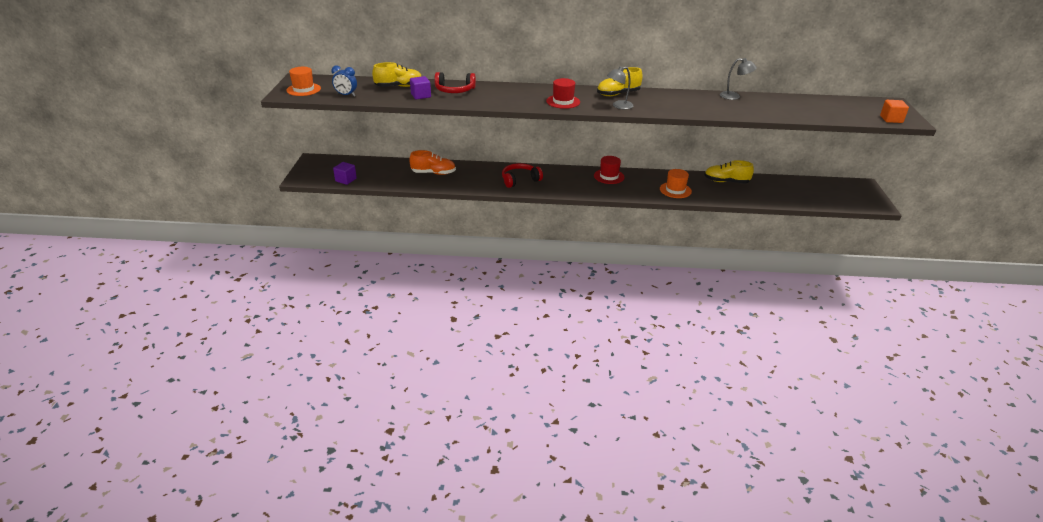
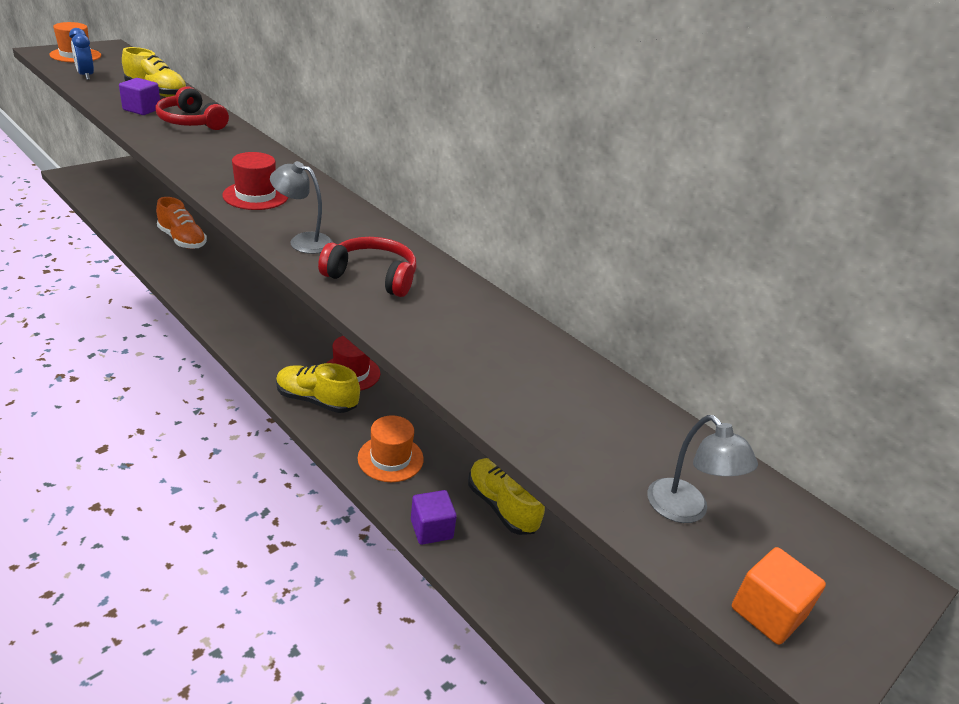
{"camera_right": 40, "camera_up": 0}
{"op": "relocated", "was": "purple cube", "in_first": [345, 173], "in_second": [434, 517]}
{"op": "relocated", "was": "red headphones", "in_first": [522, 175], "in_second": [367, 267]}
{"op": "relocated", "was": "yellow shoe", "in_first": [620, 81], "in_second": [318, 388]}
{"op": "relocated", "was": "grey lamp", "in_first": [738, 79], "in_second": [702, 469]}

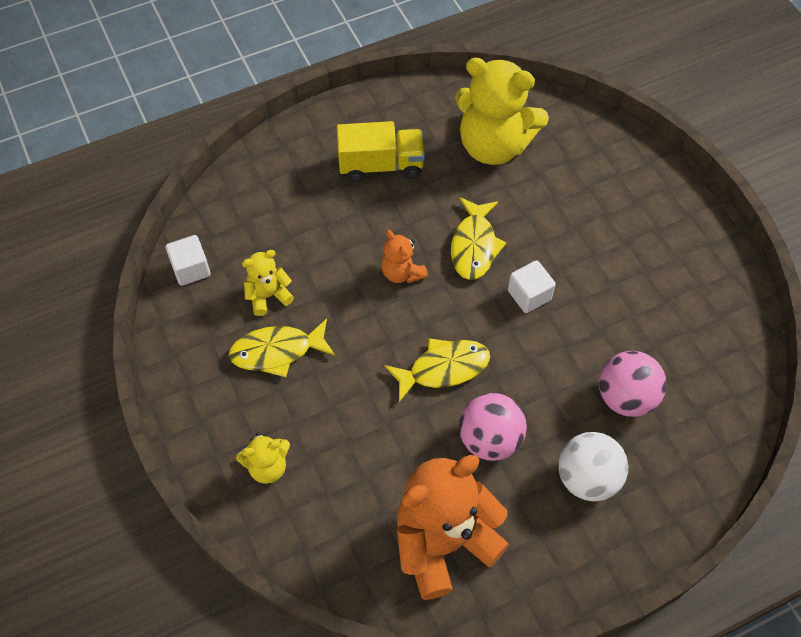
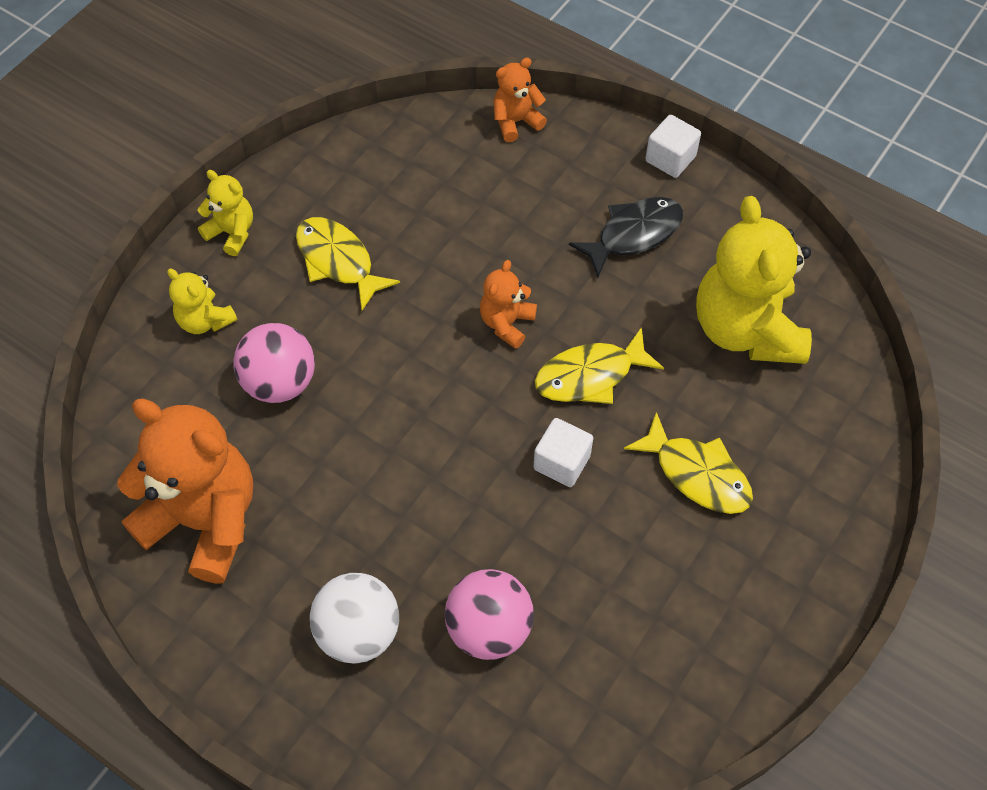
{"camera_right": 60, "camera_up": 0}
{"op": "relocated", "was": "white cube", "in_first": [188, 260], "in_second": [673, 146]}
{"op": "relocated", "was": "yellow teddy bear", "in_first": [268, 283], "in_second": [225, 213]}
{"op": "exchanged", "was": "yellow truck", "now": "black fish", "in_first": [381, 151], "in_second": [626, 237]}
{"op": "relocated", "was": "yellow fish", "in_first": [437, 370], "in_second": [688, 463]}
{"op": "relocated", "was": "pink ball", "in_first": [493, 427], "in_second": [274, 363]}
{"op": "appeared", "now": "orange teddy bear", "in_second": [520, 100]}

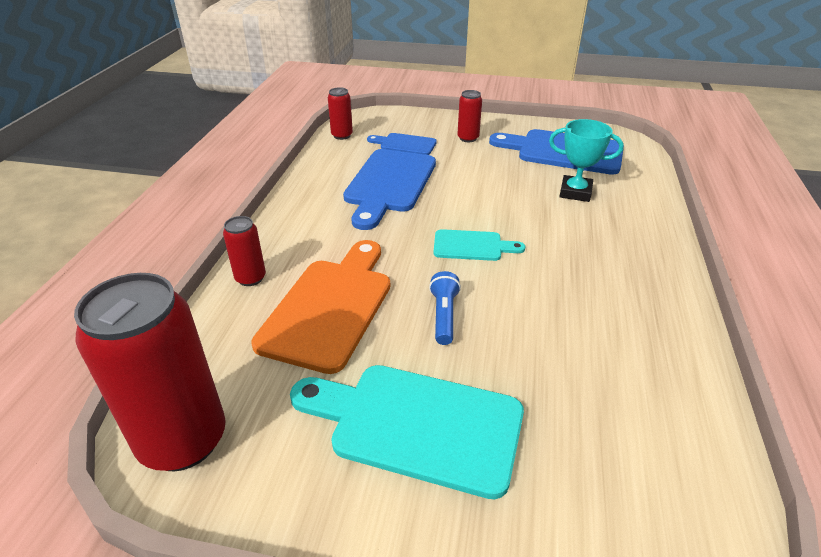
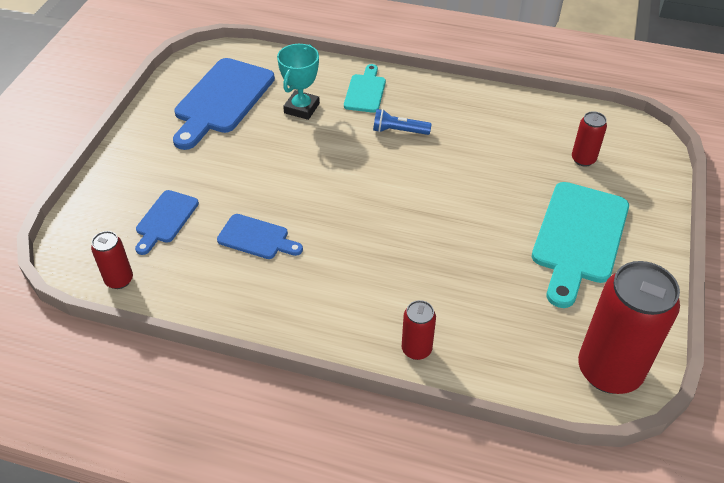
{"camera_right": -85, "camera_up": 10}
{"op": "missing", "was": "orange cutting board", "in_first": [320, 307]}
{"op": "size", "was": "blue cutting board", "in_first": [389, 189], "in_second": [260, 236], "ratio": 0.54}
{"op": "relocated", "was": "blue flashlight", "in_first": [445, 308], "in_second": [402, 122]}
{"op": "relocated", "was": "turquoise cutting board", "in_first": [479, 245], "in_second": [365, 88]}
{"op": "relocated", "was": "red can", "in_first": [469, 116], "in_second": [589, 138]}

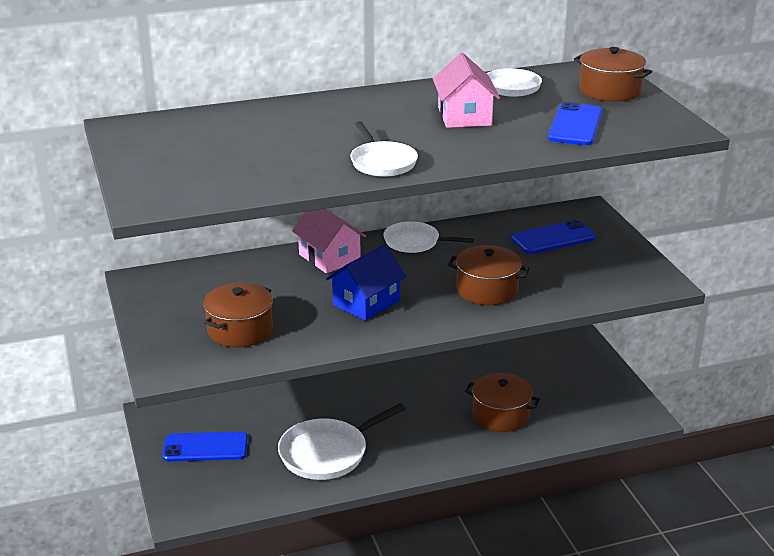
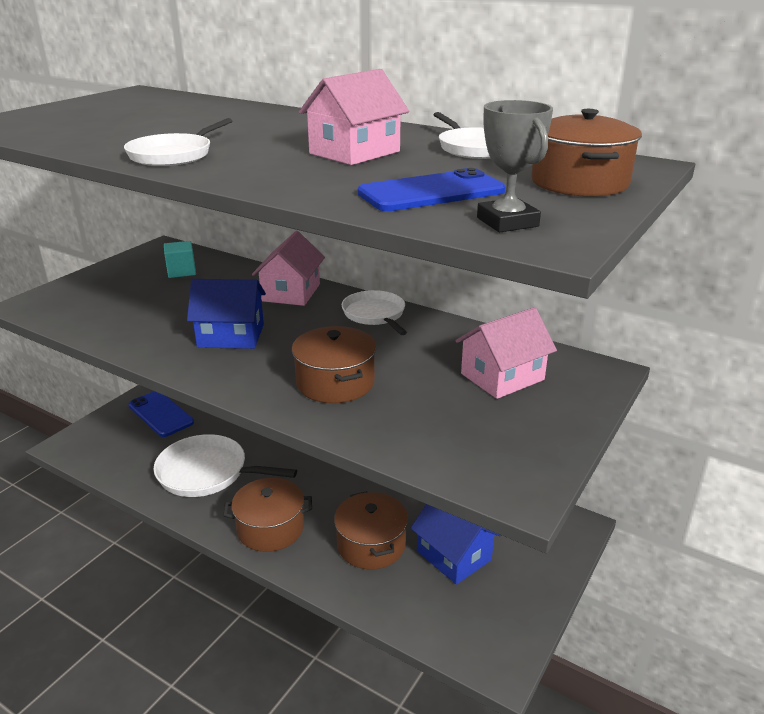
{"camera_right": 50, "camera_up": 0}
{"op": "relocated", "was": "brown pot", "in_first": [238, 315], "in_second": [268, 515]}
{"op": "exchanged", "was": "blue phone", "now": "pink house", "in_first": [553, 237], "in_second": [506, 353]}
{"op": "appeared", "now": "turquoise cube", "in_second": [180, 259]}
{"op": "appeared", "now": "blue house", "in_second": [455, 544]}
{"op": "appeared", "now": "grey trophy", "in_second": [515, 166]}

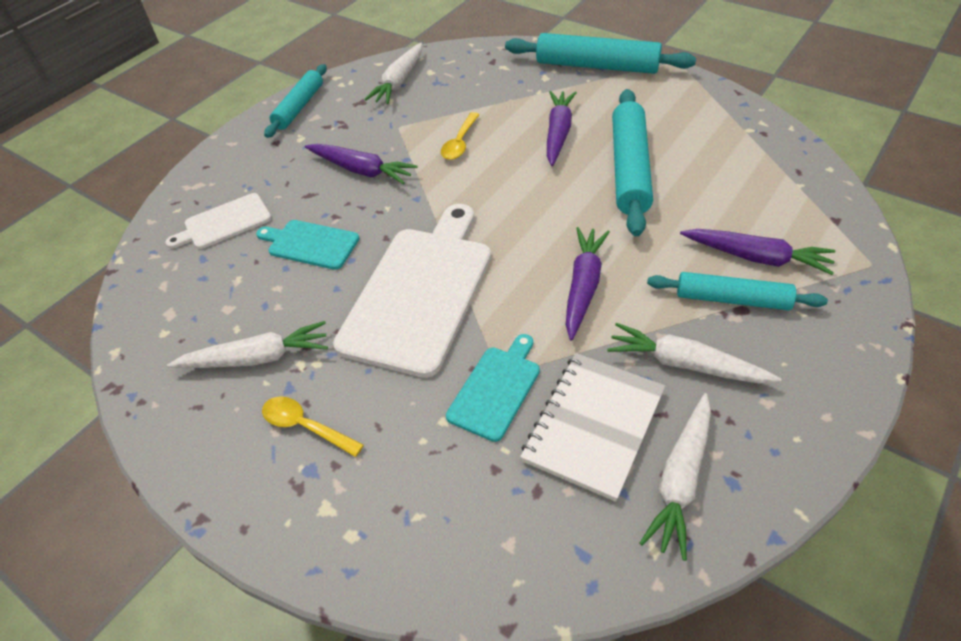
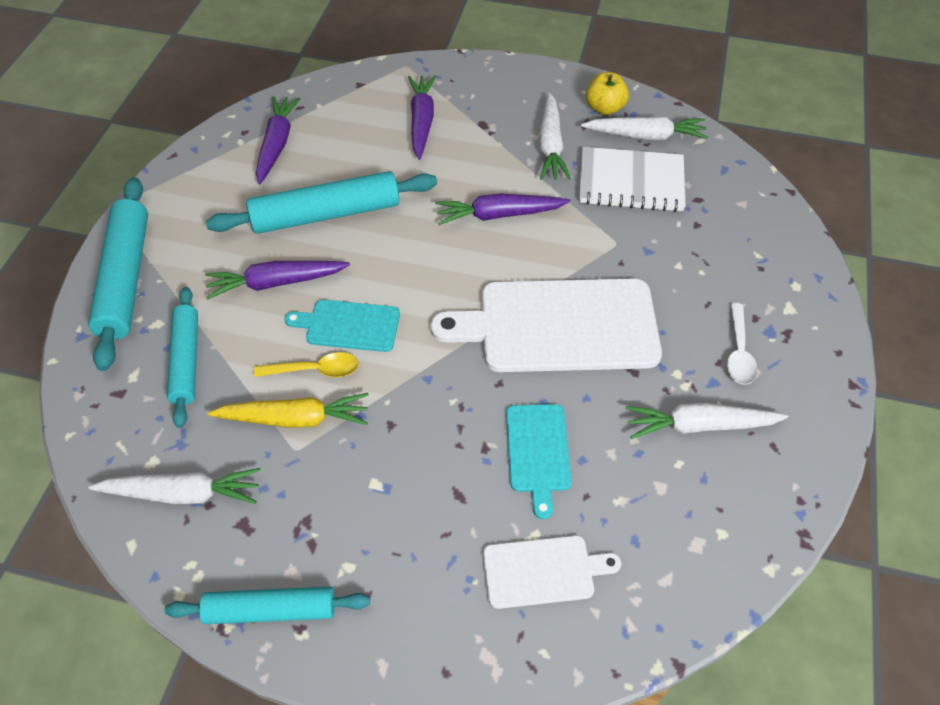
{"camera_right": -115, "camera_up": 5}
{"op": "spun", "was": "white cutting board", "in_first": [218, 221], "in_second": [552, 572], "clockwise": -45}
{"op": "spun", "was": "white carrot", "in_first": [247, 344], "in_second": [707, 421], "clockwise": -60}
{"op": "colour", "was": "yellow spoon", "now": "white spoon", "in_first": [313, 426], "in_second": [742, 344]}
{"op": "relocated", "was": "purple carrot", "in_first": [361, 164], "in_second": [278, 140]}
{"op": "relocated", "was": "turquoise cutting board", "in_first": [493, 388], "in_second": [342, 326]}
{"op": "relocated", "was": "turquoise rolling pin", "in_first": [737, 291], "in_second": [182, 357]}
{"op": "appeared", "now": "yellow carrot", "in_second": [288, 410]}
{"op": "appeared", "now": "yellow apple", "in_second": [607, 93]}

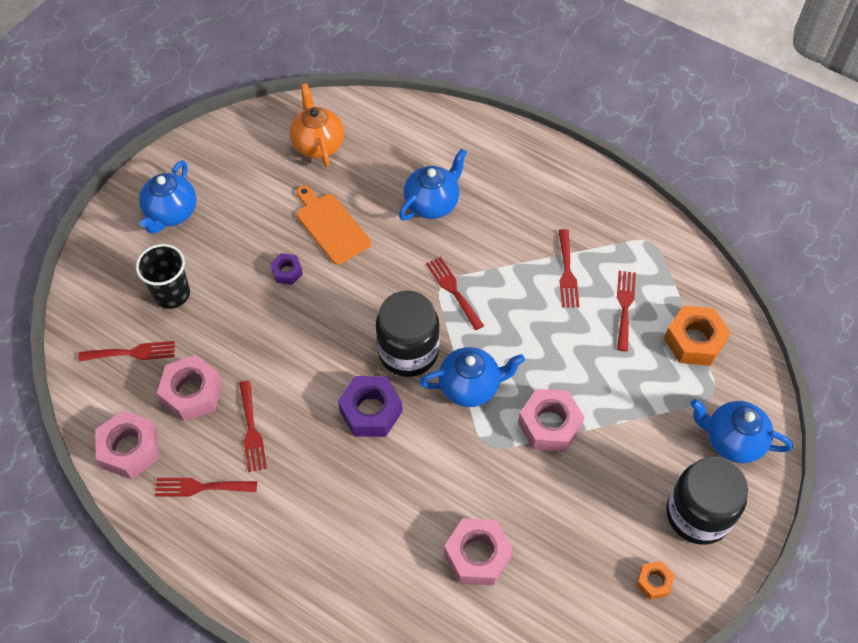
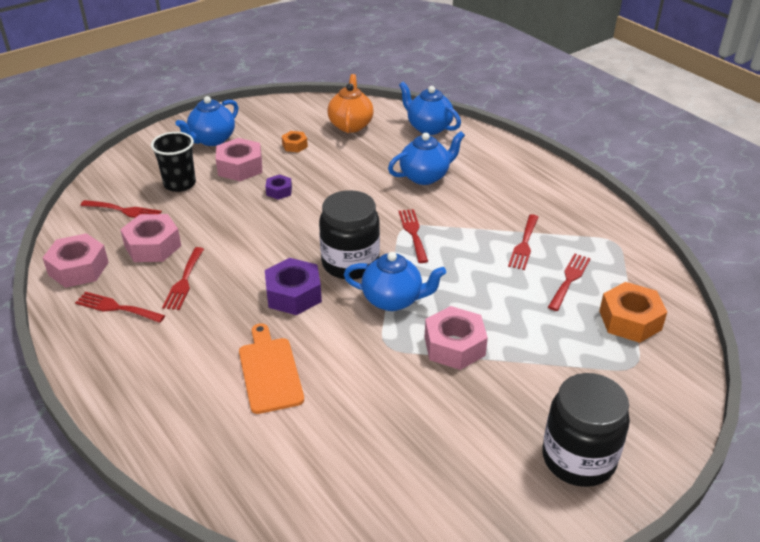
{"camera_right": 20, "camera_up": -20}
{"op": "relocated", "was": "orange cutting board", "in_first": [333, 225], "in_second": [271, 368]}
{"op": "relocated", "was": "pink nut", "in_first": [478, 552], "in_second": [239, 159]}
{"op": "relocated", "was": "orange nut", "in_first": [655, 580], "in_second": [295, 142]}
{"op": "relocated", "was": "blue teapot", "in_first": [741, 431], "in_second": [430, 108]}

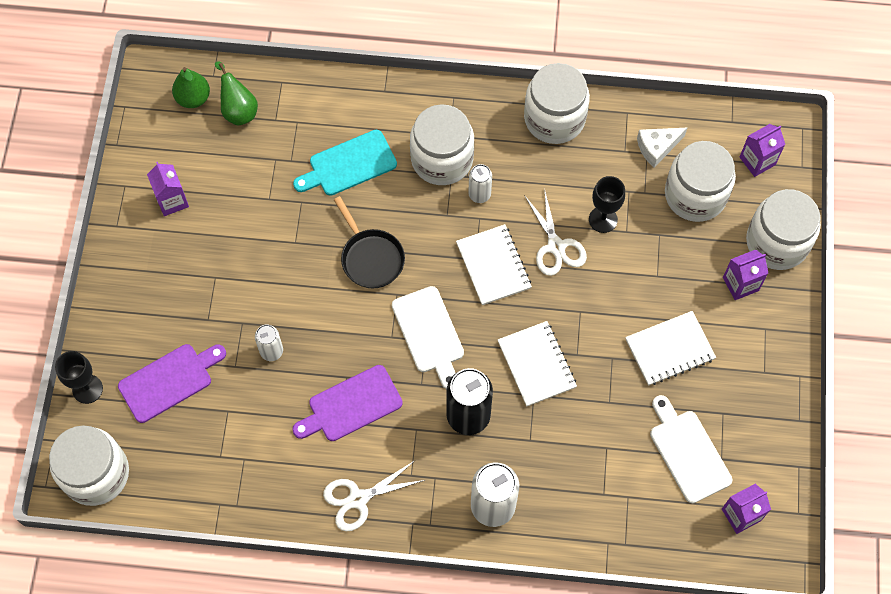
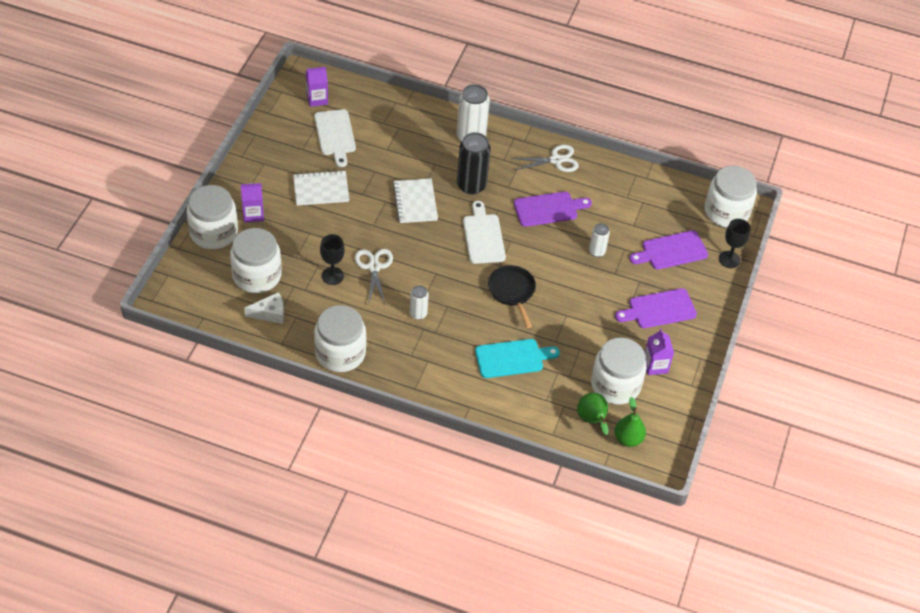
{"camera_right": -170, "camera_up": -15}
{"op": "relocated", "was": "white jar", "in_first": [442, 144], "in_second": [619, 371]}
{"op": "missing", "was": "white notebook", "in_first": [494, 264]}
{"op": "missing", "was": "purple carton", "in_first": [762, 150]}
{"op": "appeared", "now": "purple cutting board", "in_second": [656, 308]}

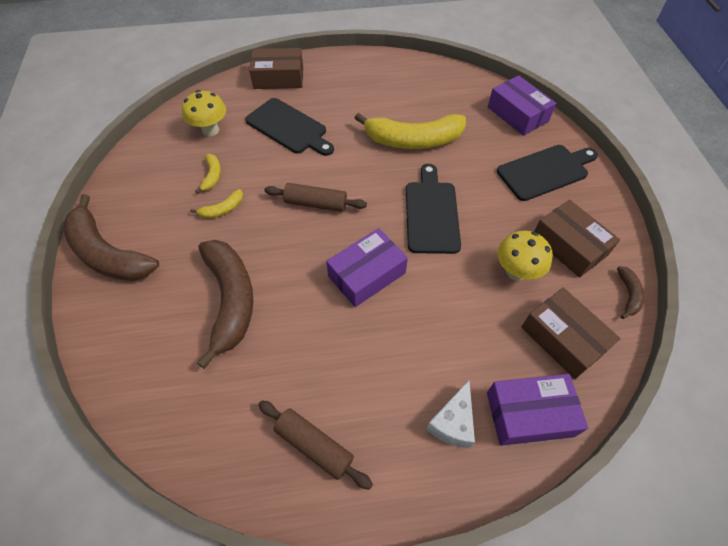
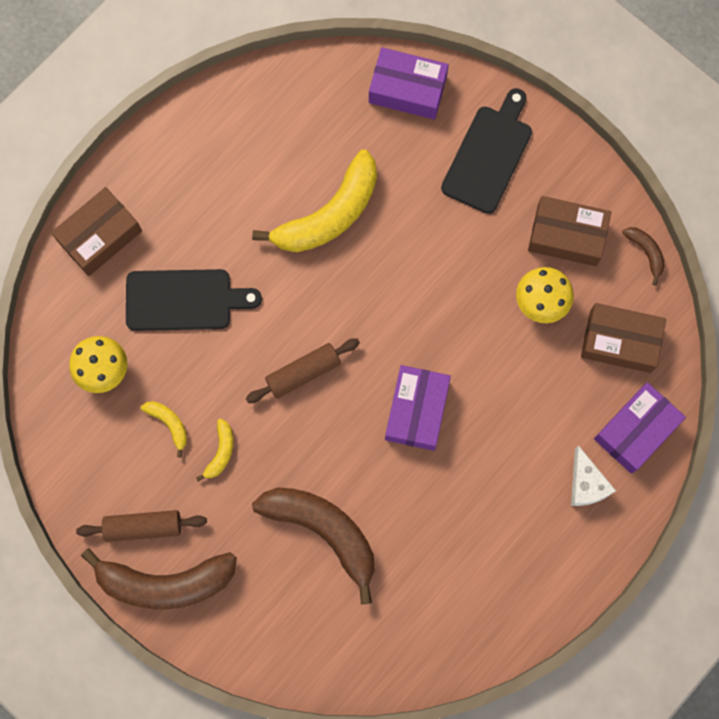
{"camera_right": -40, "camera_up": 20}
{"op": "relocated", "was": "brown rolling pin", "in_first": [315, 445], "in_second": [141, 526]}
{"op": "missing", "was": "black cutting board", "in_first": [433, 209]}

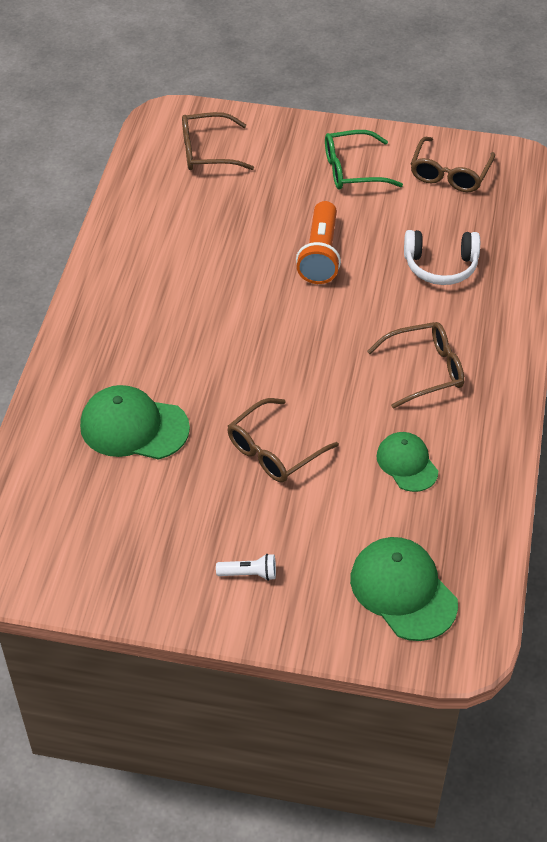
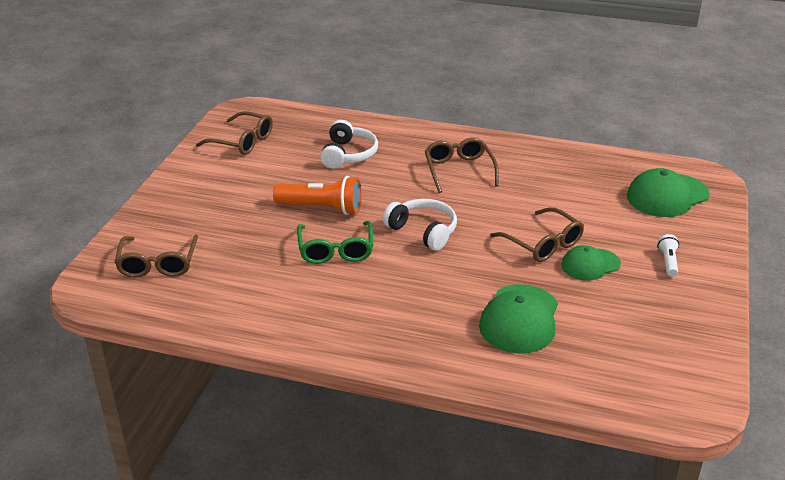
{"camera_right": -85, "camera_up": -15}
{"op": "relocated", "was": "green glasses", "in_first": [364, 160], "in_second": [335, 242]}
{"op": "relocated", "was": "green cap", "in_first": [407, 462], "in_second": [591, 263]}
{"op": "appeared", "now": "white headphones", "in_second": [420, 225]}

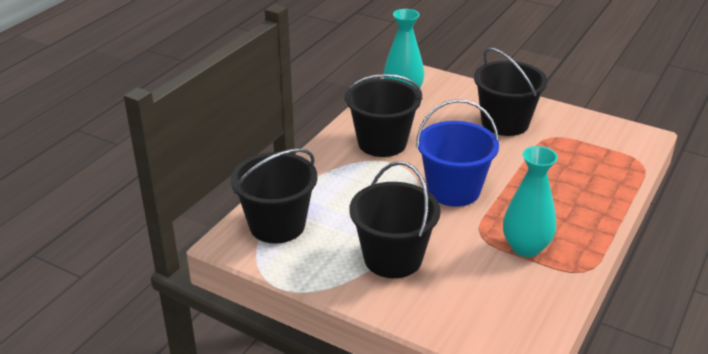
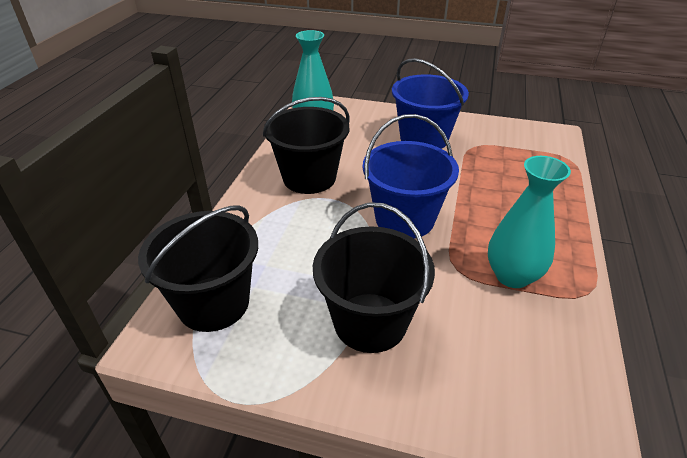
{"camera_right": -15, "camera_up": 5}
{"op": "colour", "was": "black bucket", "now": "blue bucket", "in_first": [511, 91], "in_second": [430, 103]}

